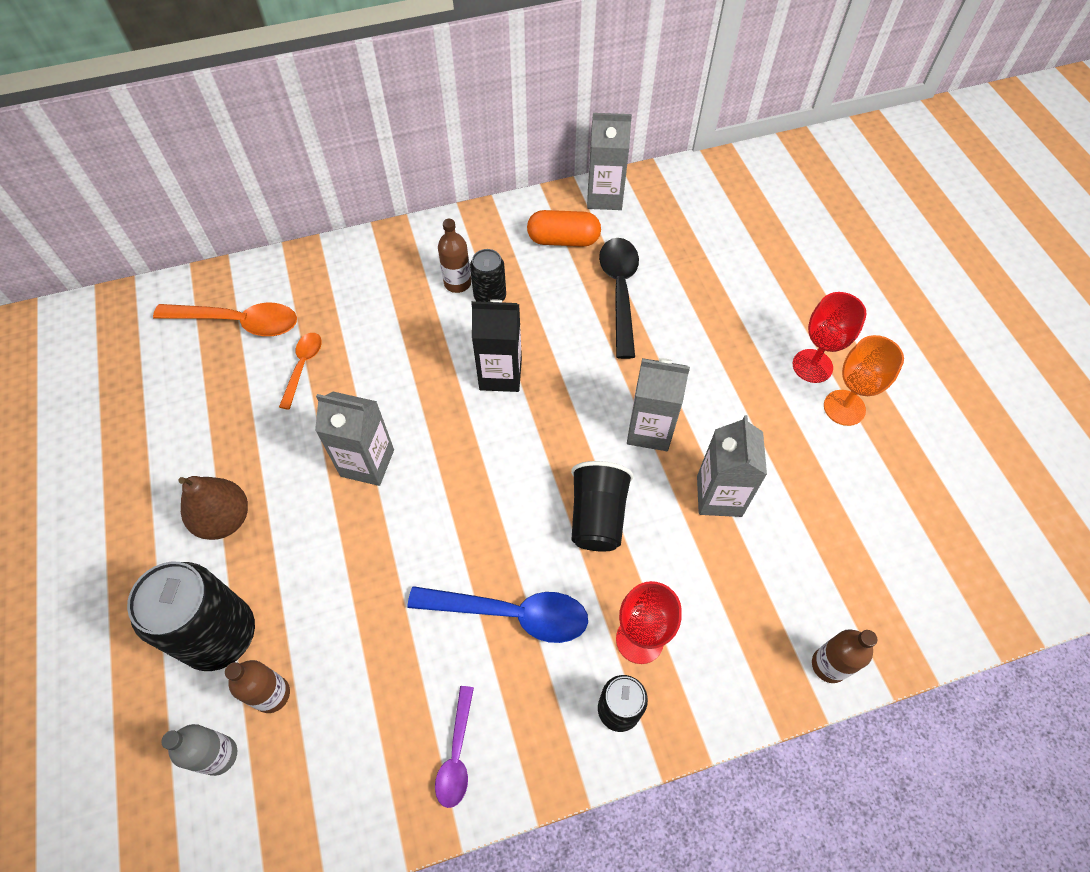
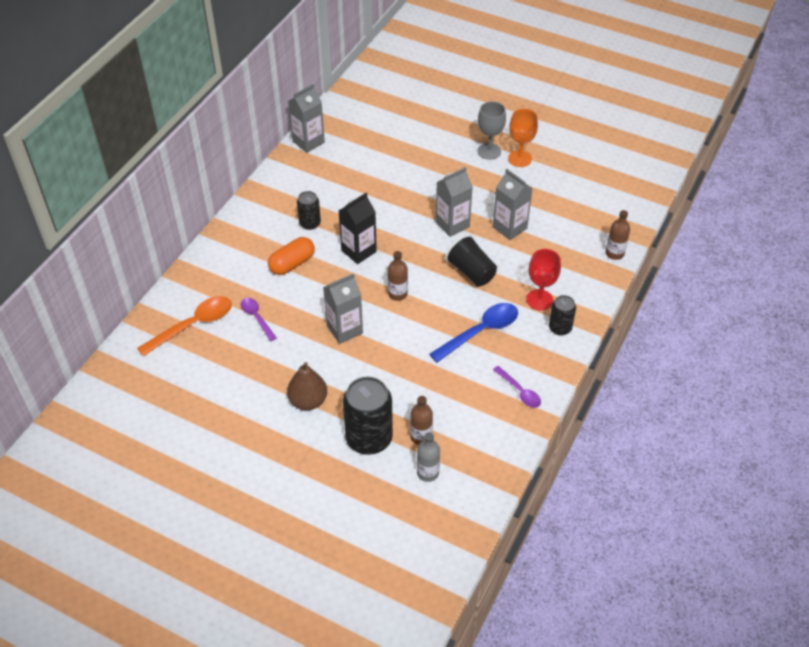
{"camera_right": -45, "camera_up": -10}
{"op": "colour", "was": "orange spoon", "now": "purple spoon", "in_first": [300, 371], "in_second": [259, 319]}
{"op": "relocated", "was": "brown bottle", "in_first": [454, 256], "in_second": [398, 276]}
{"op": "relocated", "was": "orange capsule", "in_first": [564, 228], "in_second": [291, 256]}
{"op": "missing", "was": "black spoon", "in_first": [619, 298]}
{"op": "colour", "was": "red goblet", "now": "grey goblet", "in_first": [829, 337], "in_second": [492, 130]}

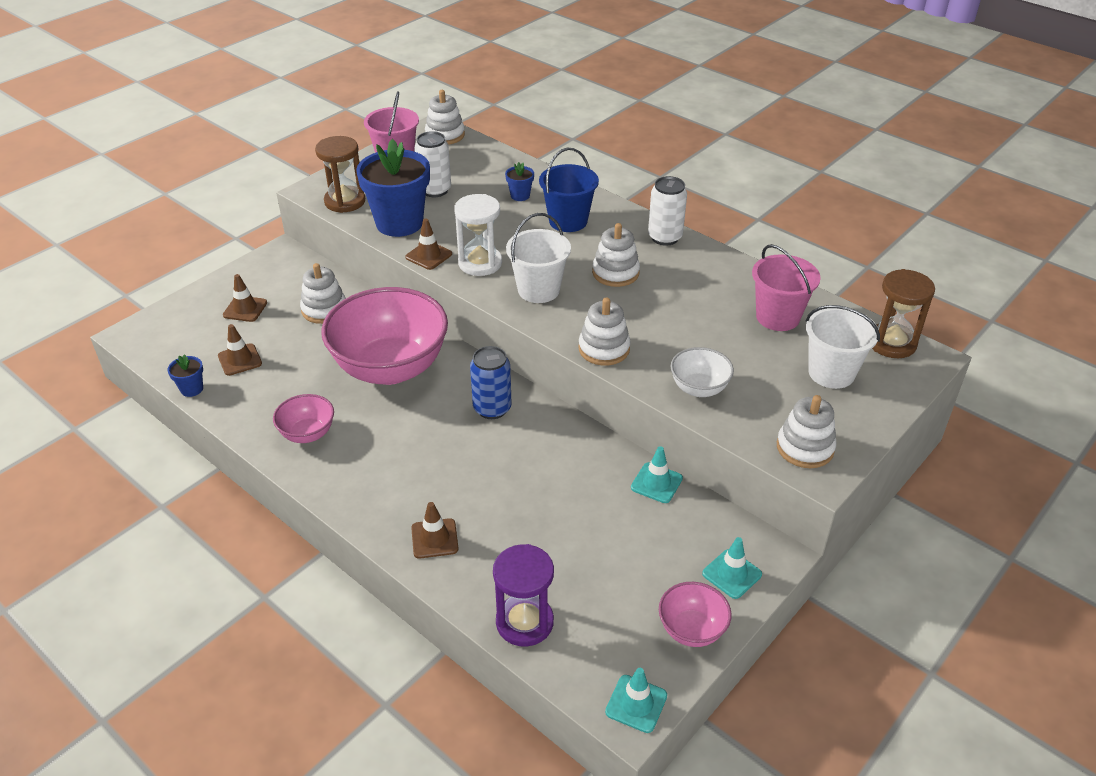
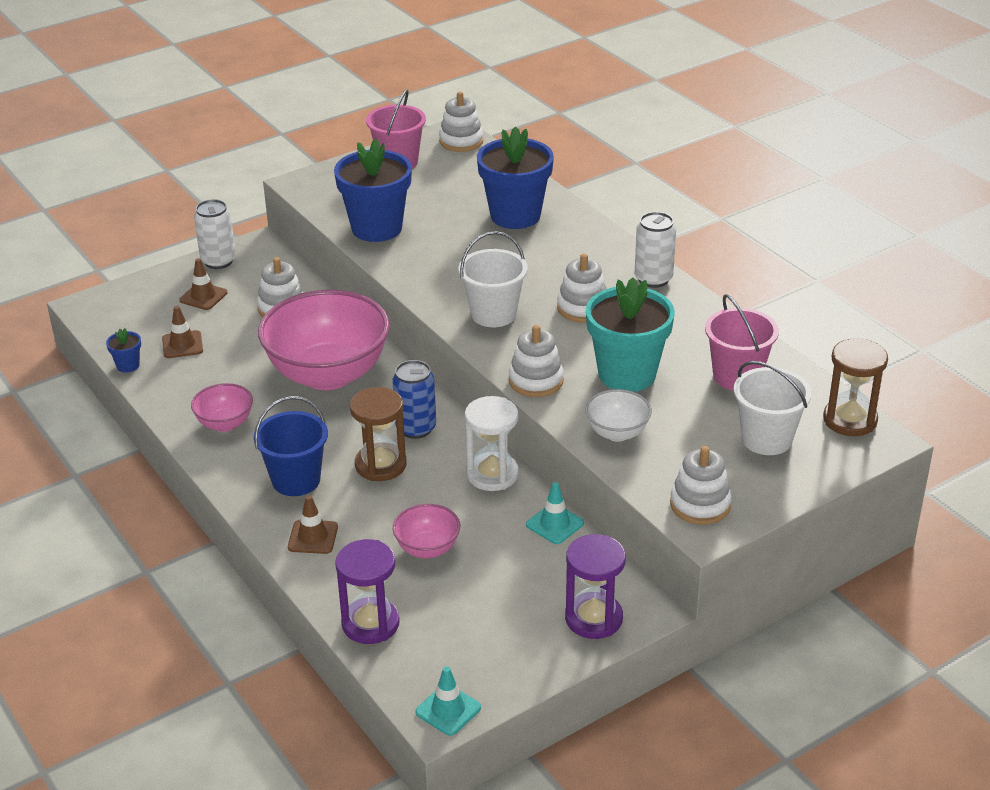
{"camera_right": 15, "camera_up": -5}
{"op": "relocated", "was": "brown hourglass", "in_first": [340, 174], "in_second": [378, 434]}
{"op": "missing", "was": "brown traffic cone", "in_first": [428, 244]}
{"op": "relocated", "was": "white can", "in_first": [433, 164], "in_second": [215, 234]}
{"op": "relocated", "was": "white hourglass", "in_first": [478, 235], "in_second": [492, 443]}
{"op": "size", "was": "blue flower pot", "in_first": [519, 181], "in_second": [515, 177], "ratio": 2.36}
{"op": "relocated", "was": "blue bucket", "in_first": [569, 190], "in_second": [291, 446]}
{"op": "relocated", "was": "pink bowl", "in_first": [695, 614], "in_second": [426, 531]}
{"op": "exchanged", "was": "turquoise traffic cone", "now": "purple hourglass", "in_first": [732, 568], "in_second": [595, 586]}
{"op": "appeared", "now": "turquoise flower pot", "in_second": [630, 335]}

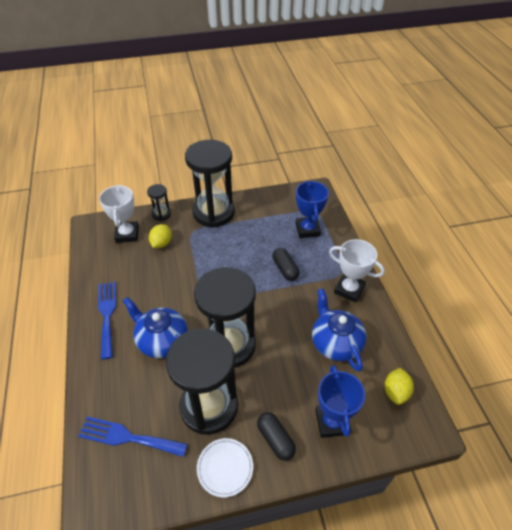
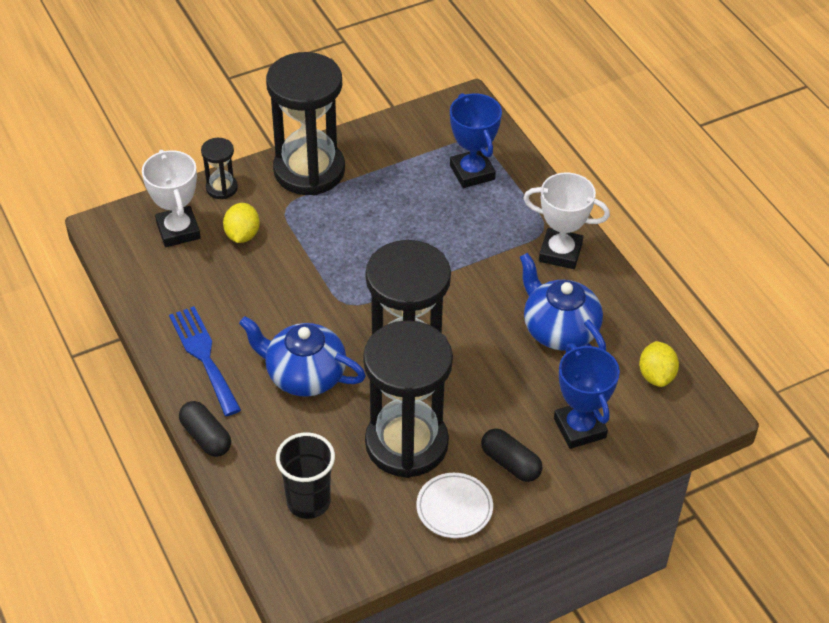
{"camera_right": -15, "camera_up": 0}
{"op": "exchanged", "was": "blue fork", "now": "black cup", "in_first": [133, 437], "in_second": [305, 475]}
{"op": "relocated", "was": "black capsule", "in_first": [286, 264], "in_second": [205, 429]}

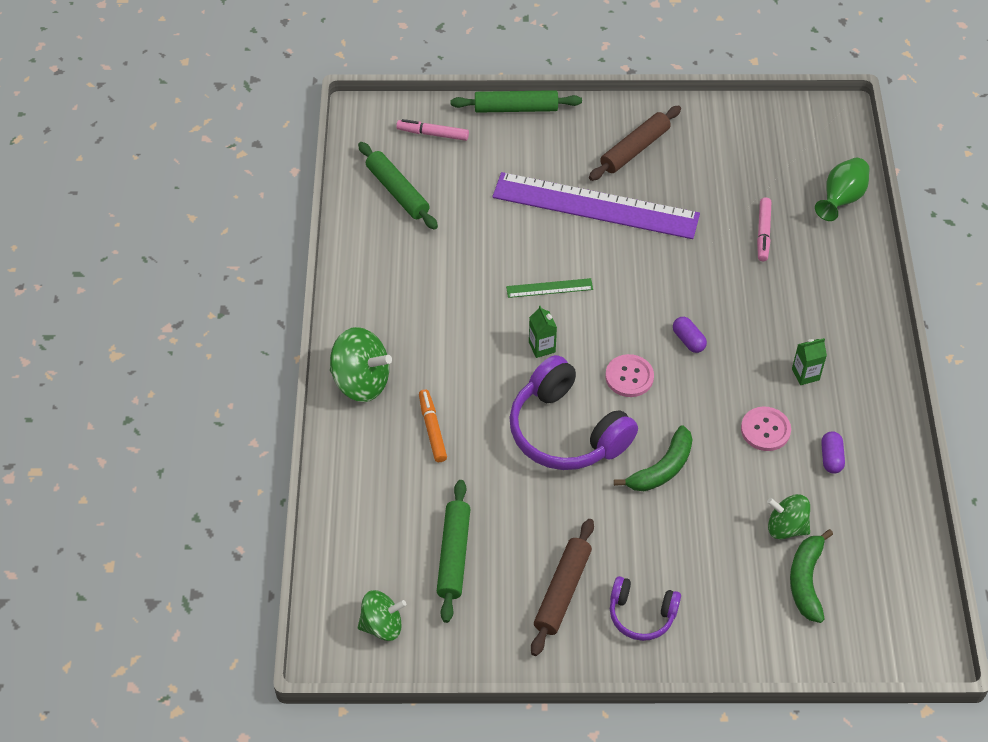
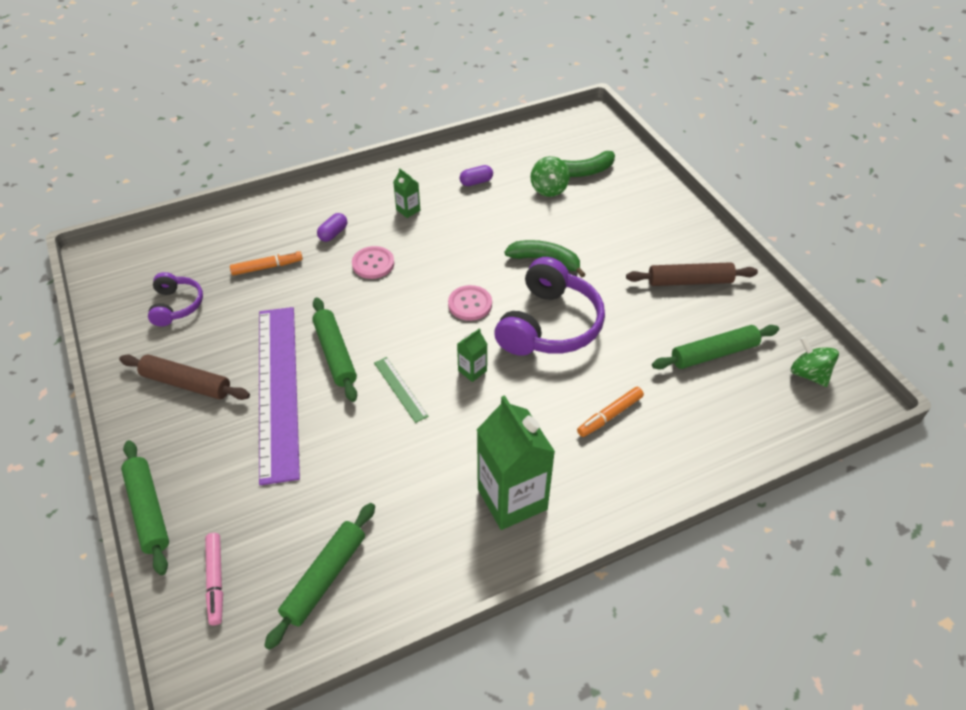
{"camera_right": -115, "camera_up": -5}
{"op": "missing", "was": "green spinning top", "in_first": [361, 364]}
{"op": "relocated", "was": "purple headphones", "in_first": [645, 608], "in_second": [175, 299]}
{"op": "relocated", "was": "purple capsule", "in_first": [690, 335], "in_second": [332, 227]}
{"op": "relocated", "was": "pink button", "in_first": [766, 429], "in_second": [373, 262]}
{"op": "colour", "was": "pink marker", "now": "orange marker", "in_first": [764, 229], "in_second": [266, 263]}
{"op": "missing", "was": "green vase", "in_first": [842, 189]}
{"op": "appeared", "now": "green rolling pin", "in_second": [334, 349]}
{"op": "appeared", "now": "green carton", "in_second": [516, 462]}

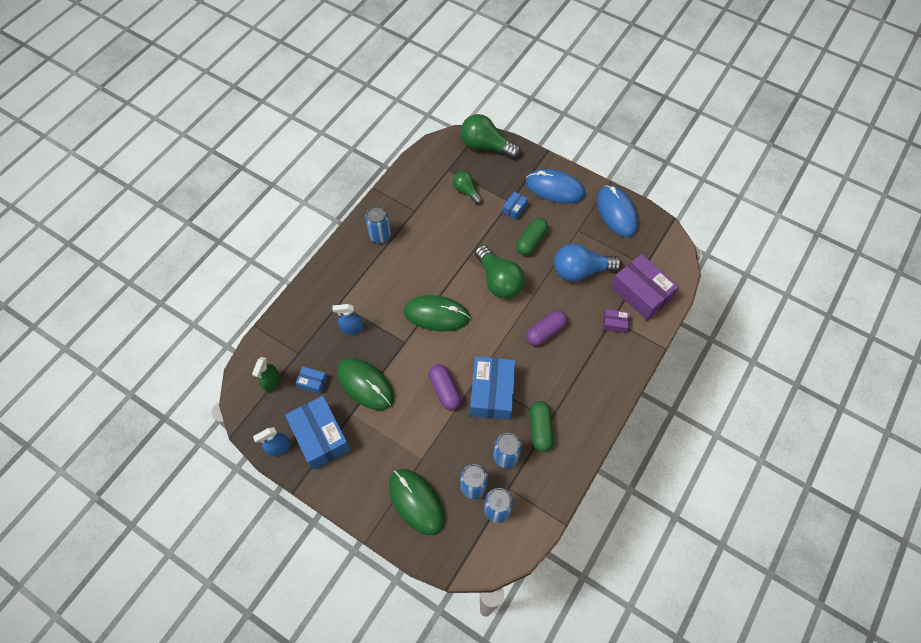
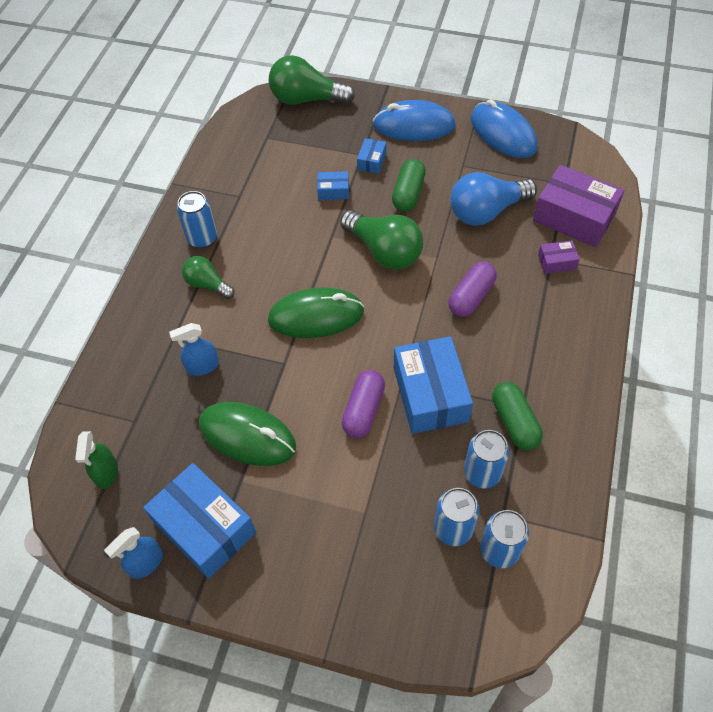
{"camera_right": -15, "camera_up": -5}
{"op": "relocated", "was": "blue box", "in_first": [311, 380], "in_second": [333, 185]}
{"op": "missing", "was": "green mouse", "in_first": [417, 502]}
{"op": "spun", "was": "purple capsule", "in_first": [444, 387], "in_second": [363, 404], "clockwise": 60}
{"op": "relocated", "was": "green light bulb", "in_first": [467, 187], "in_second": [208, 277]}

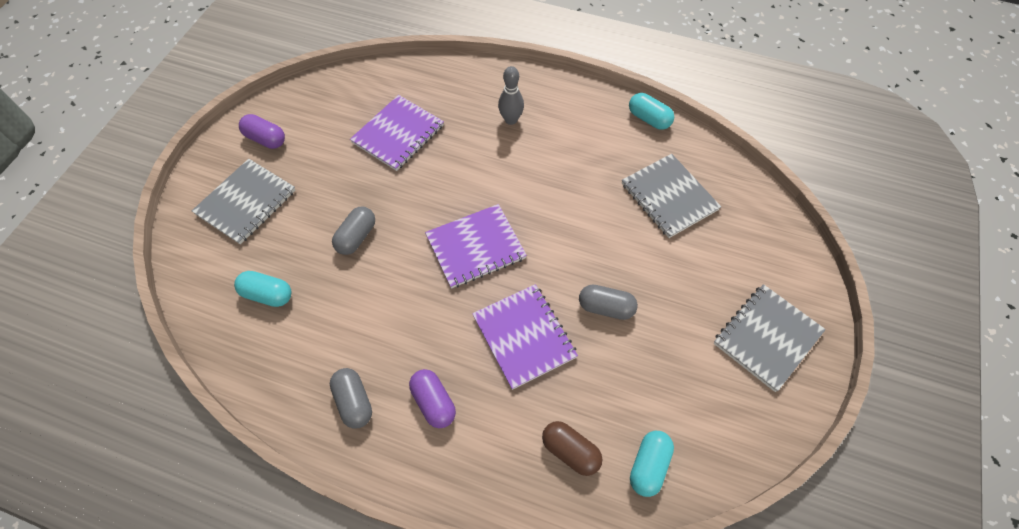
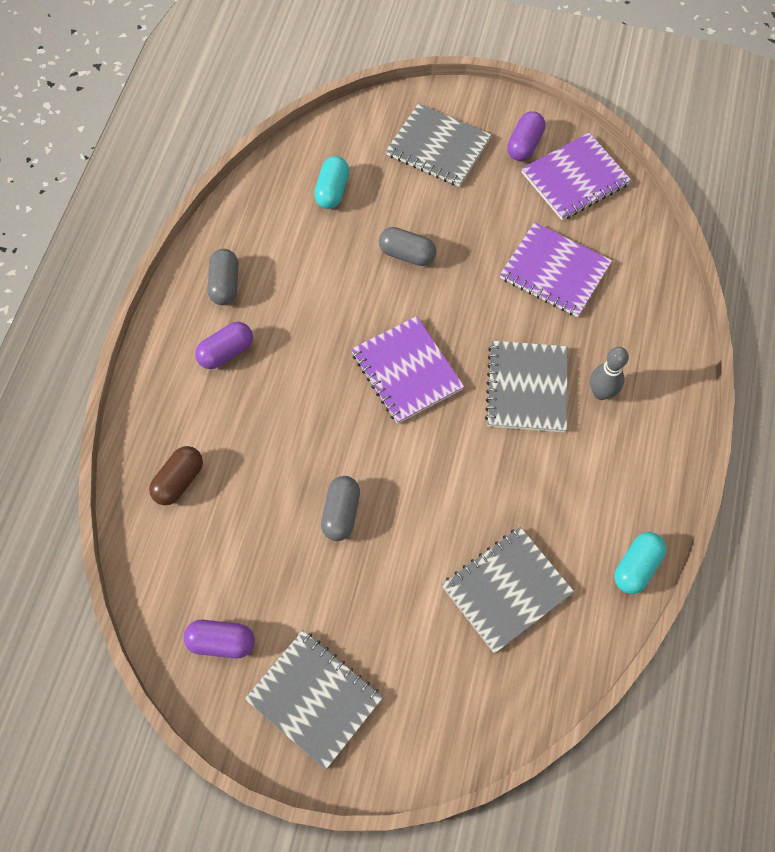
{"camera_right": 85, "camera_up": 5}
{"op": "spun", "was": "grey capsule", "in_first": [351, 398], "in_second": [223, 277], "clockwise": -60}
{"op": "relocated", "was": "purple notebook", "in_first": [525, 337], "in_second": [576, 176]}
{"op": "missing", "was": "turquoise capsule", "in_first": [652, 464]}
{"op": "appeared", "now": "purple capsule", "in_second": [219, 639]}
{"op": "appeared", "now": "grey notebook", "in_second": [526, 386]}

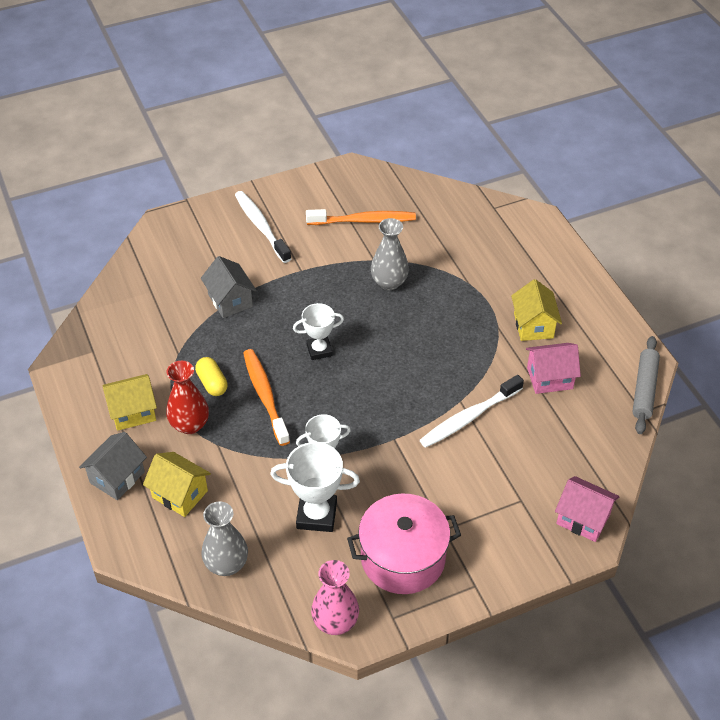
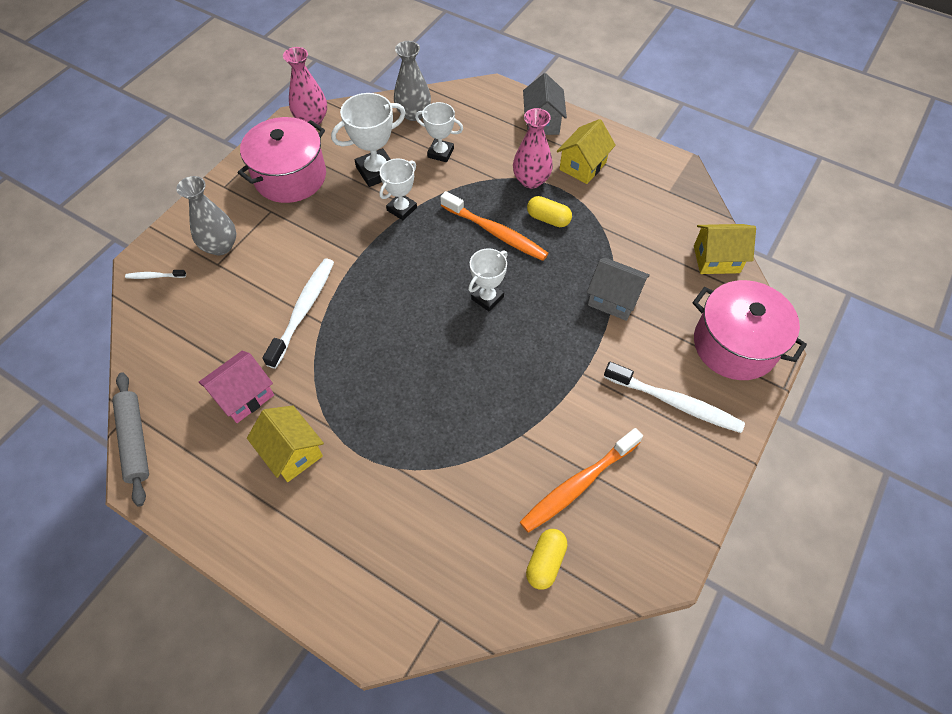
{"camera_right": 145, "camera_up": 10}
{"op": "relocated", "was": "yellow house", "in_first": [177, 484], "in_second": [725, 249]}
{"op": "colour", "was": "red vase", "now": "pink vase", "in_first": [187, 397], "in_second": [533, 148]}
{"op": "relocated", "was": "grey vase", "in_first": [390, 254], "in_second": [206, 216]}
{"op": "exchanged", "was": "pink house", "now": "white toothbrush", "in_first": [587, 509], "in_second": [155, 274]}
{"op": "appeared", "now": "white trophy", "in_second": [439, 132]}
{"op": "appeared", "now": "yellow capsule", "in_second": [547, 559]}
{"op": "appeared", "now": "pink pot", "in_second": [750, 330]}

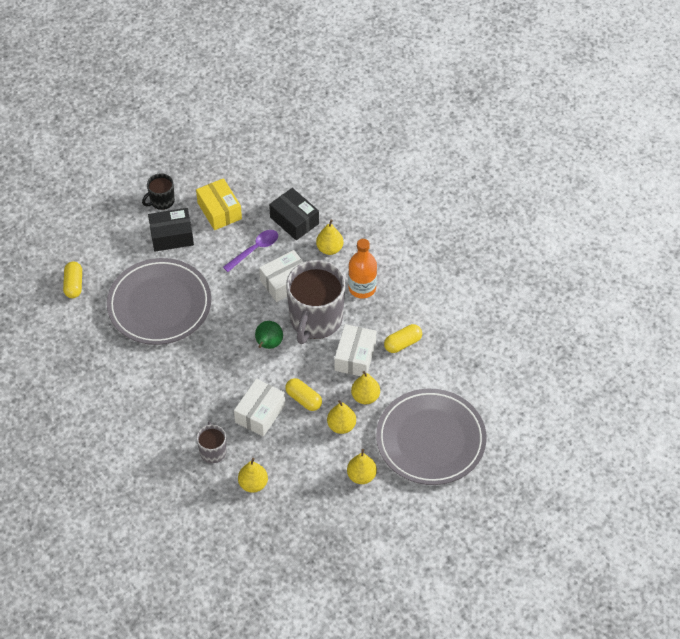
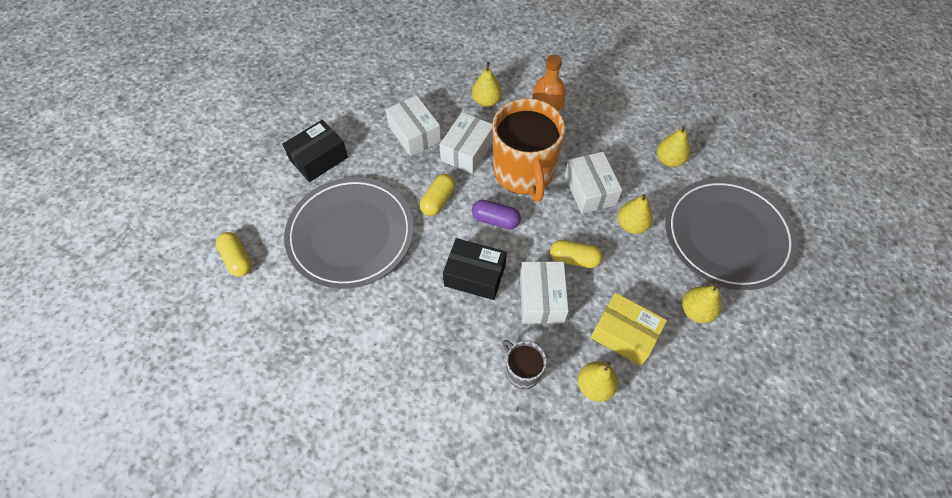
{"camera_right": -30, "camera_up": 5}
{"op": "missing", "was": "black mug", "in_first": [158, 191]}
{"op": "relocated", "was": "yellow box", "in_first": [219, 204], "in_second": [629, 329]}
{"op": "exchanged", "was": "purple spoon", "now": "white box", "in_first": [250, 251], "in_second": [413, 125]}
{"op": "exchanged", "was": "green pear", "now": "purple capsule", "in_first": [269, 335], "in_second": [496, 214]}
{"op": "relocated", "was": "black box", "in_first": [294, 214], "in_second": [475, 269]}
{"op": "colour", "was": "grey mug", "now": "orange mug", "in_first": [315, 302], "in_second": [528, 150]}
{"op": "relocated", "was": "yellow pear", "in_first": [341, 417], "in_second": [673, 146]}
{"op": "relocated", "was": "yellow capsule", "in_first": [403, 338], "in_second": [437, 195]}

